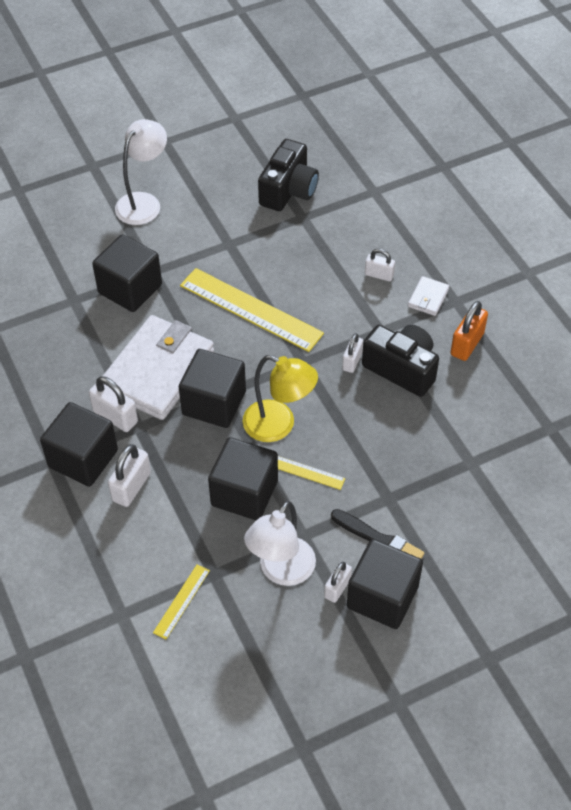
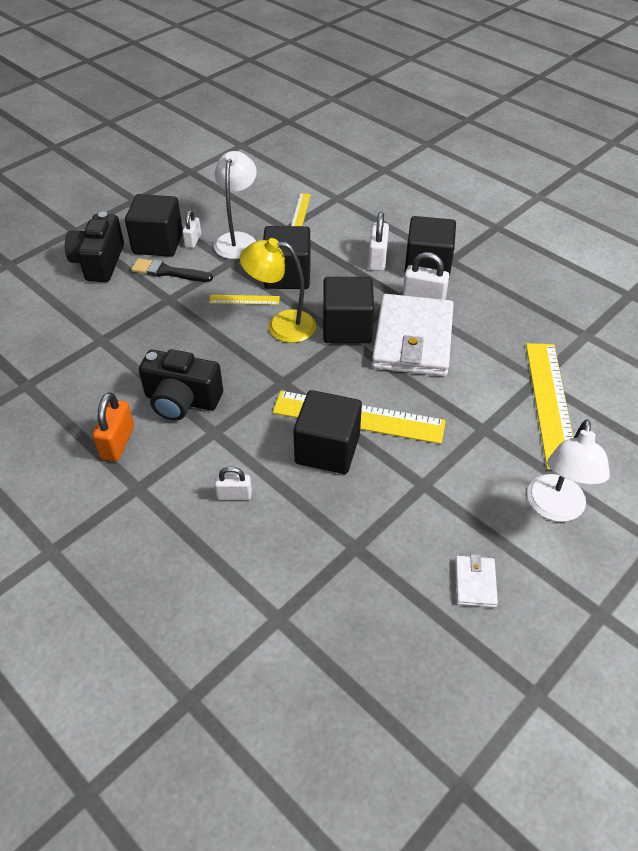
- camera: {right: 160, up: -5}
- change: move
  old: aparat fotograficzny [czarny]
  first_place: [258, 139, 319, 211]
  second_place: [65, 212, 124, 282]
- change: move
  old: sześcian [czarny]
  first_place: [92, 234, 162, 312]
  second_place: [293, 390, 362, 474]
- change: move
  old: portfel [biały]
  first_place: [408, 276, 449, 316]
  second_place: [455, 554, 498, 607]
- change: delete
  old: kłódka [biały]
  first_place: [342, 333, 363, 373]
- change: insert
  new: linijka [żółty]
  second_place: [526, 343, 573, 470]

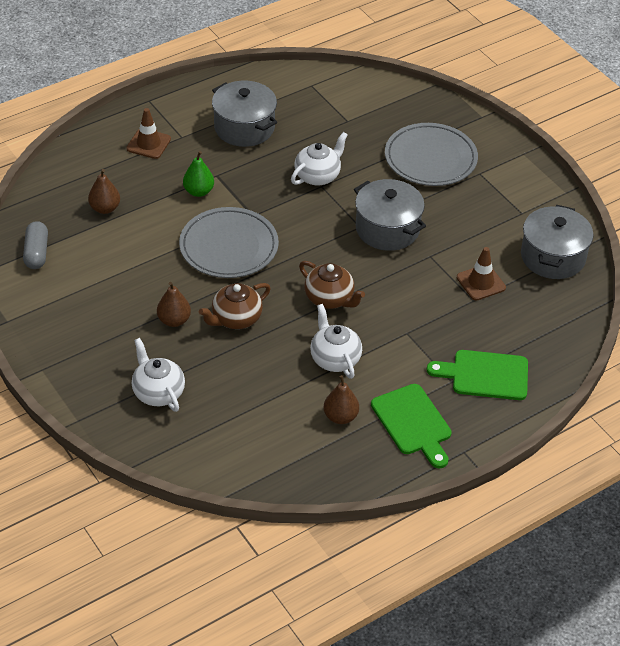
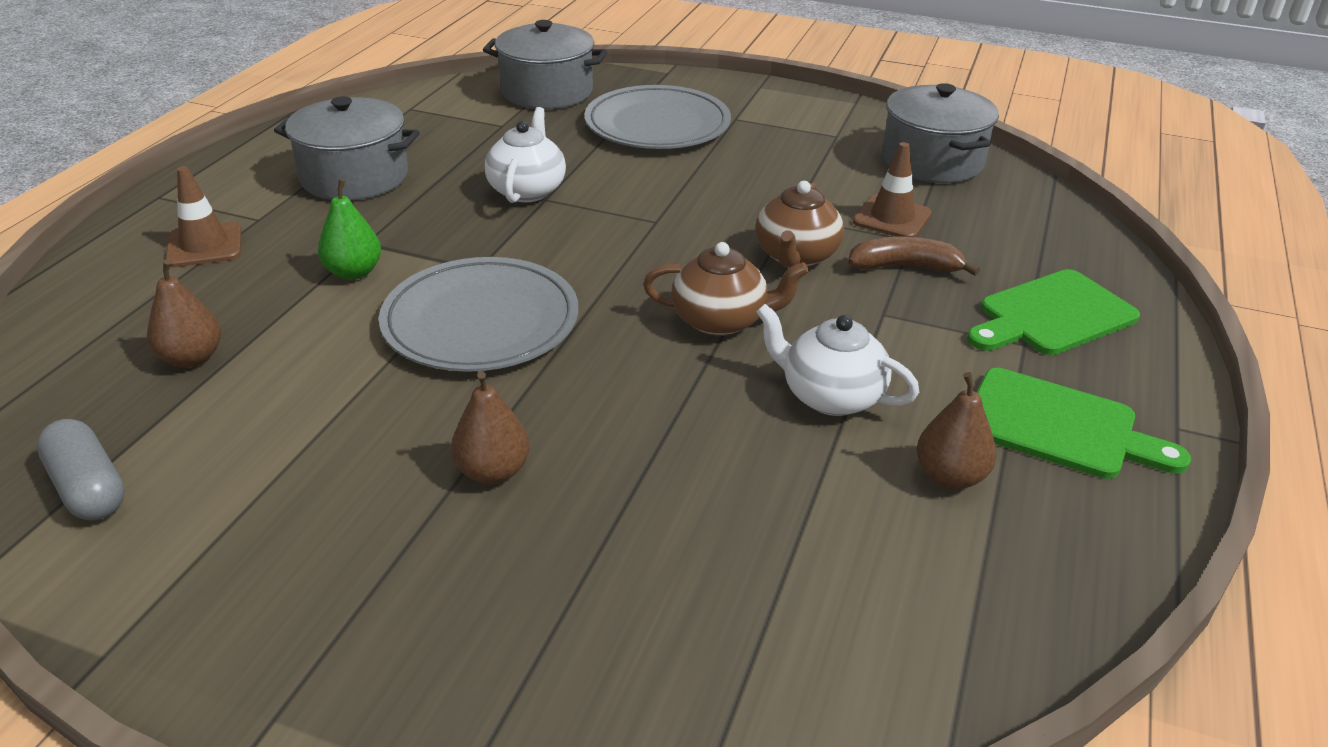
- camera: {right: -35, up: -10}
- change: move
  old: garnek [szary]
  first_place: [354, 179, 426, 251]
  second_place: [483, 20, 607, 109]
- change: move
  old: imbryk [brązowy]
  first_place: [199, 283, 271, 329]
  second_place: [755, 181, 844, 268]
- change: delete
  old: imbryk [biały]
  first_place: [132, 338, 185, 412]
- change: insert
  new: banan [brązowy]
  second_place: [848, 236, 980, 276]

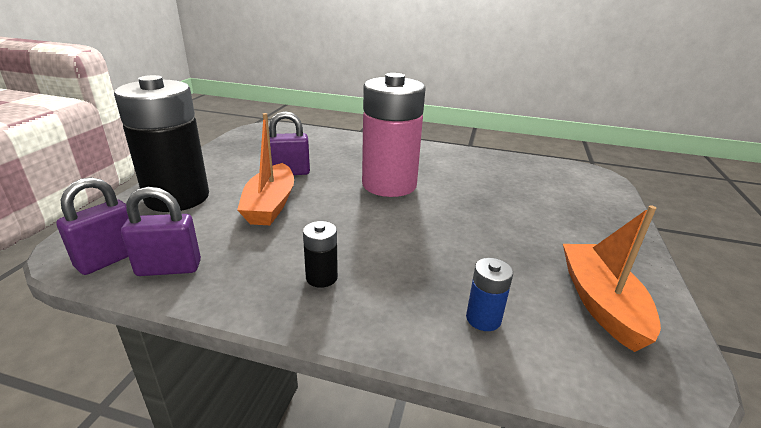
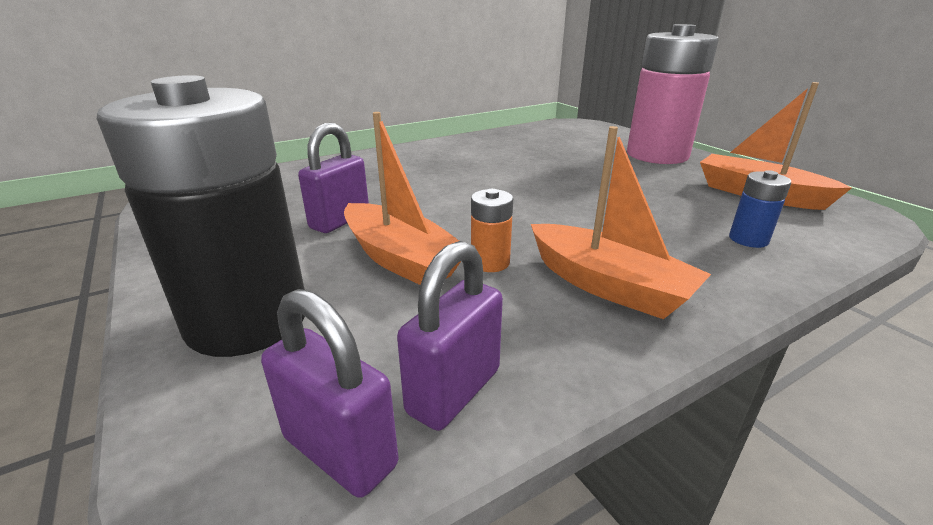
- camera: {right: -45, up: 0}
- change: move
  old: bateria [różowy]
  first_place: [362, 73, 426, 197]
  second_place: [627, 24, 719, 164]
- change: rotate
  old: kłódka [fioletowy]
  first_place: [56, 177, 129, 275]
  second_place: [261, 289, 399, 498]
  degrees: -45
- change: replace
  old: bateria [czarny]
  new: łódka [pomarańczowy]
  first_place: [303, 221, 338, 288]
  second_place: [531, 126, 711, 319]
- change: insert
  new: bateria [pomarańczowy]
  second_place: [471, 189, 513, 272]

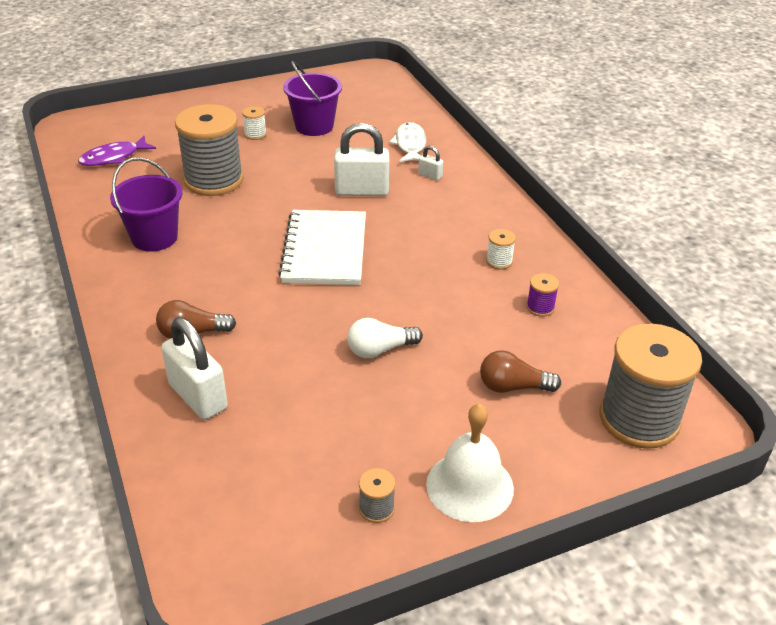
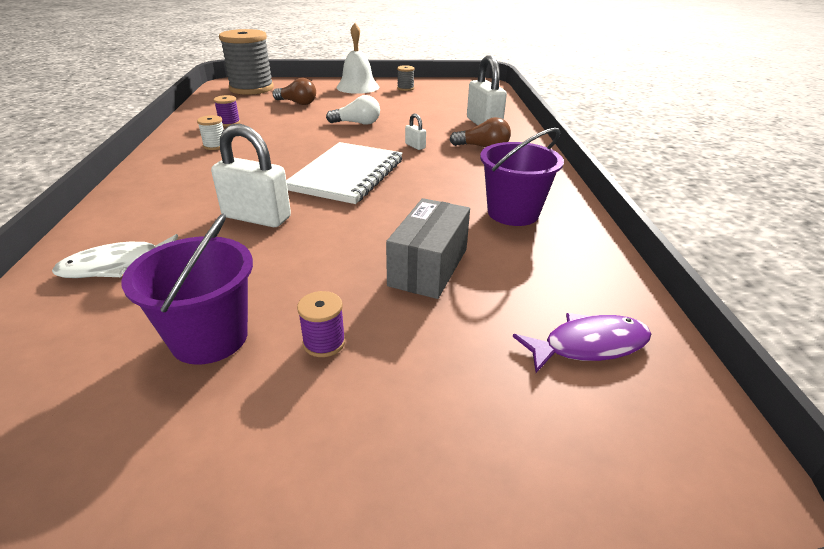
- camera: {right: -160, up: -5}
- change: replace
  old: szpulka [szary]
  new: pudełko [szary]
  first_place: [175, 104, 244, 196]
  second_place: [386, 198, 470, 299]
- change: recolor
  old: szpulka [biały]
  new: szpulka [fioletowy]
  first_place: [242, 106, 267, 140]
  second_place: [297, 291, 346, 357]
- change: rotate
  old: ryba [biały]
  first_place: [389, 122, 426, 162]
  second_place: [52, 234, 178, 278]
  degrees: 45
- change: move
  old: kłódka [biały]
  first_place: [418, 146, 443, 180]
  second_place: [405, 114, 426, 150]

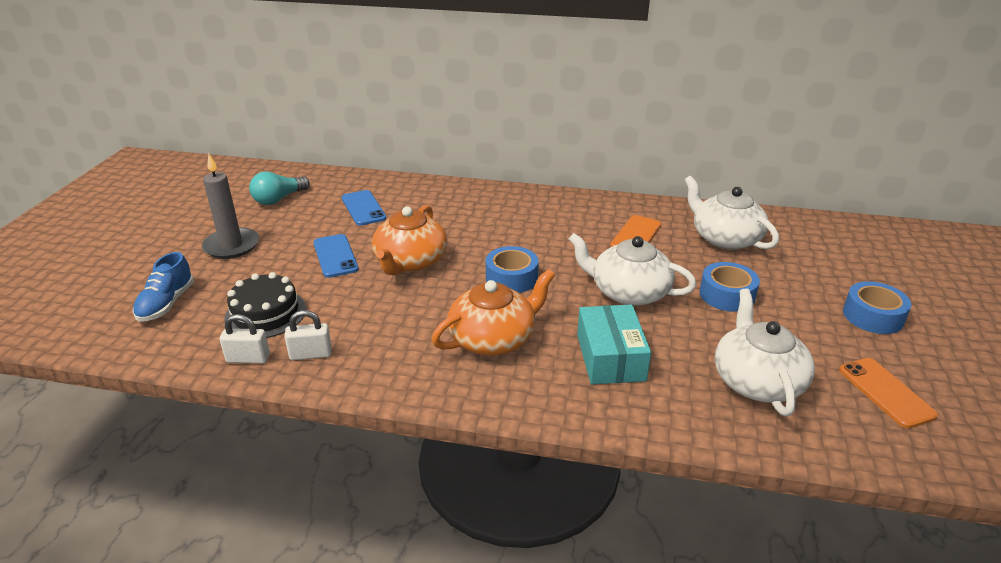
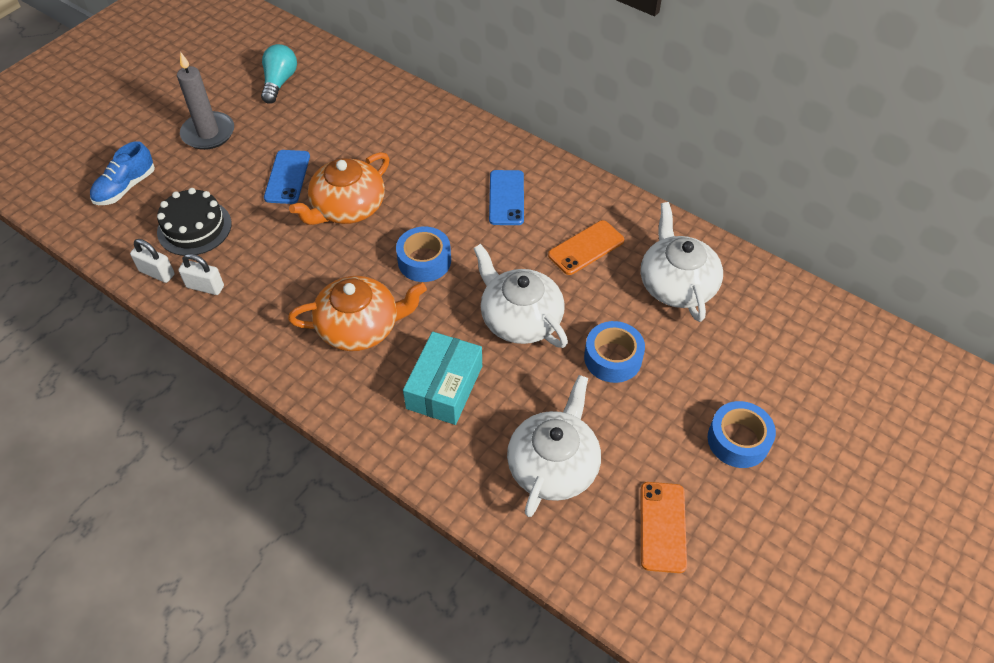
- camera: {right: 25, up: 20}
- change: rotate
  old: żarówka [turkusowy]
  first_place: [249, 171, 310, 205]
  second_place: [261, 44, 297, 104]
  degrees: 120
- change: move
  old: telefon [niebieski]
  first_place: [342, 190, 386, 226]
  second_place: [489, 170, 524, 225]

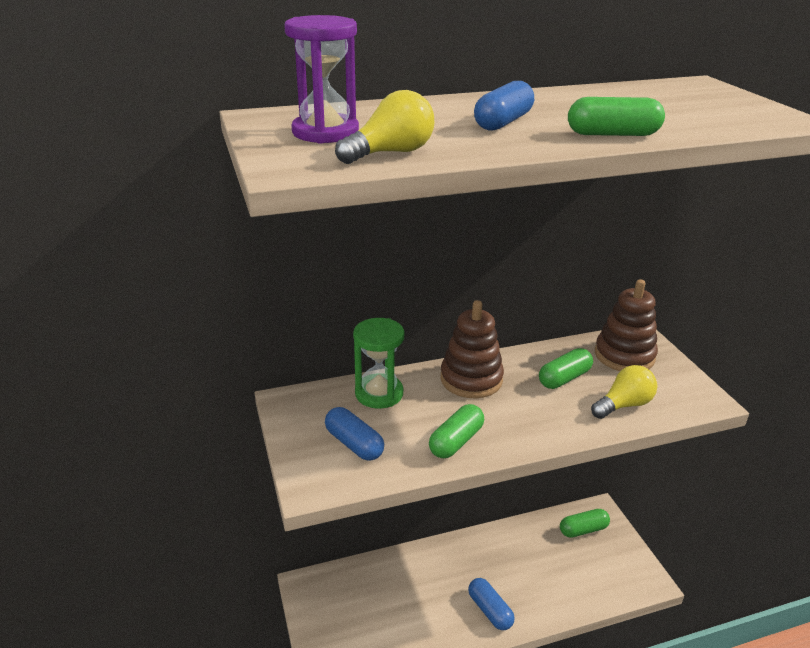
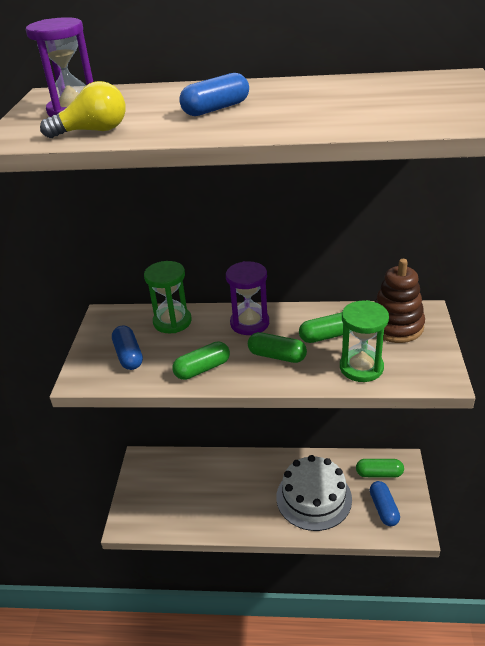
- camera: {right: 25, up: 5}
- change: move
  old: kapsułka [zielony]
  first_place: [568, 97, 665, 136]
  second_place: [248, 332, 307, 363]
- change: replace
  old: zabawka nakładanka [brązowy]
  new: klepsydra [fioletowy]
  first_place: [440, 300, 504, 398]
  second_place: [226, 261, 269, 335]
- change: replace
  old: żarówka [żółty]
  new: klepsydra [zielony]
  first_place: [591, 365, 657, 419]
  second_place: [340, 300, 389, 382]
- change: move
  old: kapsułka [niebieski]
  first_place: [468, 578, 515, 630]
  second_place: [370, 481, 400, 526]
- change: insert
  new: tort [biały]
  second_place: [276, 455, 352, 531]

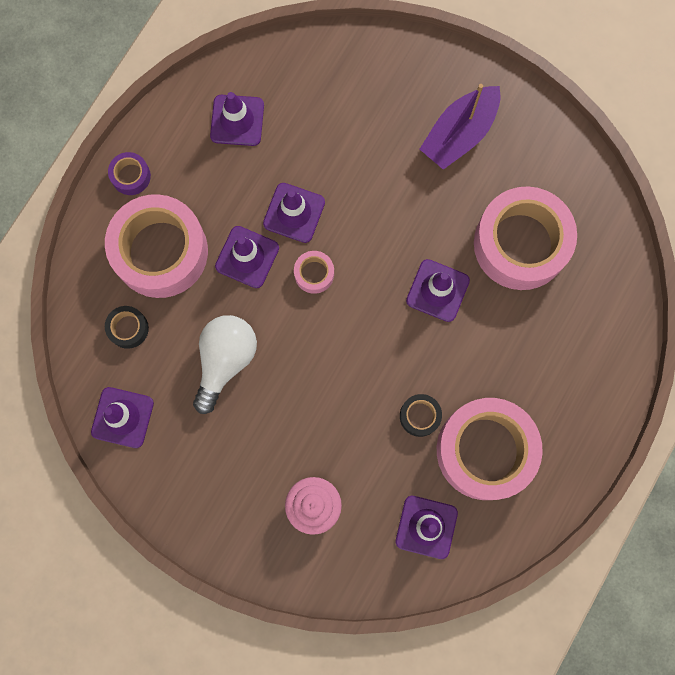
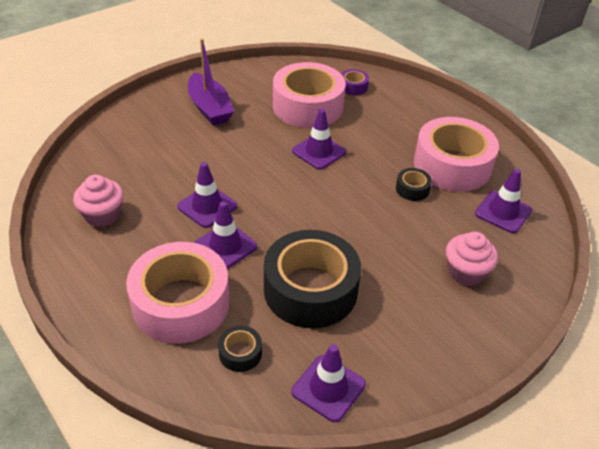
- camera: {right: -70, up: -35}
- change: replace
  old: pachołek [fioletowy]
  new: muffinka [różowy]
  first_place: [210, 92, 264, 146]
  second_place: [73, 175, 124, 227]
- change: move
  old: taśma klejąca [fioletowy]
  first_place: [108, 152, 151, 195]
  second_place: [341, 69, 369, 95]
- change: delete
  old: taśma klejąca [różowy]
  first_place: [294, 251, 334, 294]
- change: replace
  old: żarówka [biały]
  new: taśma klejąca [czarny]
  first_place: [193, 315, 257, 414]
  second_place: [264, 230, 361, 328]

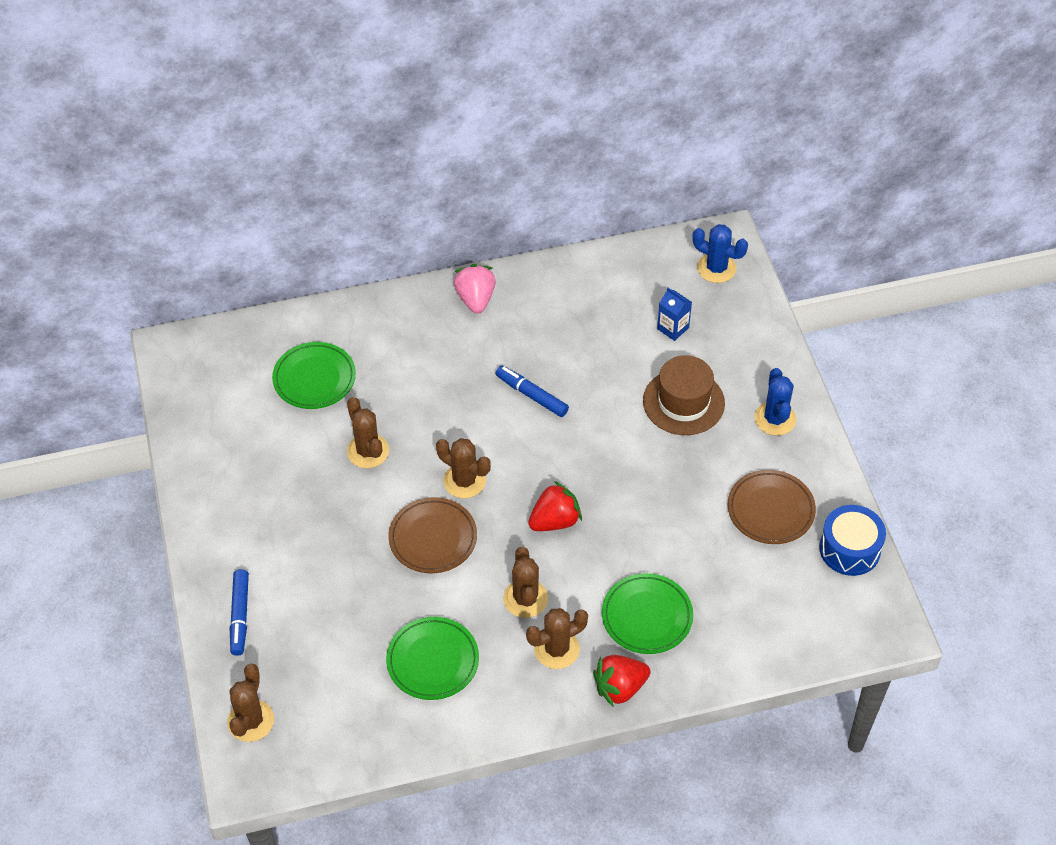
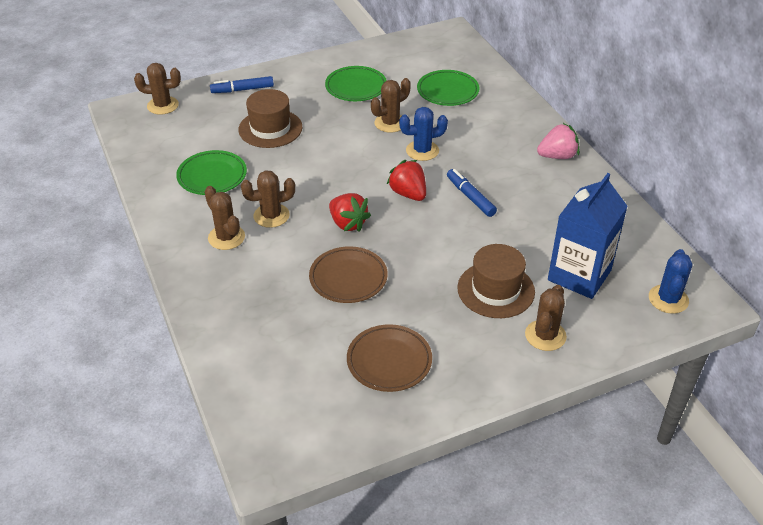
- camera: {right: 80, up: -10}
- change: resize
  old: karton mleka [niebieski]
  first_place: [657, 288, 692, 341]
  second_place: [548, 173, 628, 299]
  factor: 2.2
- change: rotate
  old: flamaster [niebieski]
  first_place: [495, 365, 569, 417]
  second_place: [447, 169, 497, 217]
  degrees: -60
- change: move
  old: kaktus [niebieski]
  first_place: [755, 368, 796, 436]
  second_place: [399, 107, 448, 161]
- change: move
  old: kaktus [brązowy]
  first_place: [436, 438, 491, 498]
  second_place: [525, 285, 567, 351]
- change: move
  old: talerz [brązowy]
  first_place: [388, 497, 477, 573]
  second_place: [309, 246, 388, 303]
- change: delete
  old: bęben [niebieski]
  first_place: [819, 505, 886, 576]
- change: move
  old: talerz [zielony]
  first_place: [602, 573, 693, 654]
  second_place: [325, 66, 387, 101]
- change: move
  old: truskawka [czerwony]
  first_place: [593, 655, 651, 707]
  second_place: [387, 160, 426, 201]
- change: insert
  new: kapelusz [brązowy]
  second_place: [239, 89, 302, 148]

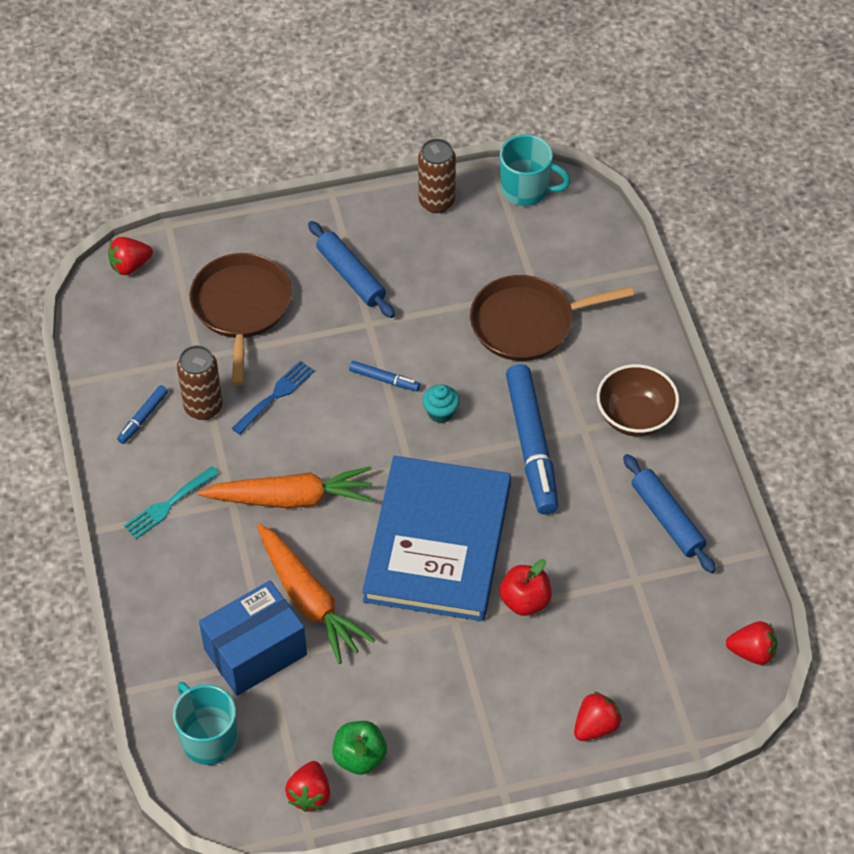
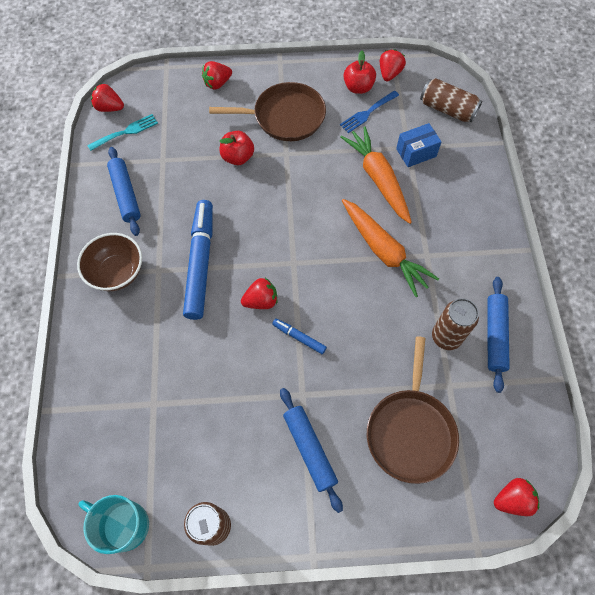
- camera: {right: -170, up: 10}
- change: move
  old: patelnia [brązowy]
  first_place: [470, 275, 634, 361]
  second_place: [209, 82, 326, 141]
- change: move
  old: widelec [niebieski]
  first_place: [232, 361, 315, 435]
  second_place: [340, 91, 399, 133]
- change: replace
  old: flamaster [niebieski]
  new: wałek do ciasta [niebieski]
  first_place: [117, 385, 168, 444]
  second_place: [487, 277, 510, 393]
- change: replace
  old: muffinka [turkusowy]
  new: truskawka [czerwony]
  first_place: [422, 385, 459, 423]
  second_place: [241, 278, 277, 309]
- change: delete
  old: książka [niebieski]
  first_place: [362, 456, 511, 621]
- change: move
  old: widelec [turkusowy]
  first_place: [124, 466, 219, 539]
  second_place: [87, 114, 158, 151]
- change: rotate
  old: marchewka [pomarańczowy]
  first_place: [198, 466, 374, 508]
  second_place: [342, 199, 439, 297]
  degrees: -135
- change: resize
  old: pudełko [niebieski]
  first_place: [199, 580, 307, 696]
  second_place: [396, 123, 442, 167]
  factor: 0.61
- change: replace
  old: kubek [turkusowy]
  new: puszka [brązowy]
  first_place: [173, 682, 238, 765]
  second_place: [420, 78, 482, 123]
- change: recolor
  old: jabłko [zielony]
  new: jabłko [czerwony]
  first_place: [332, 721, 387, 775]
  second_place: [344, 50, 376, 94]

